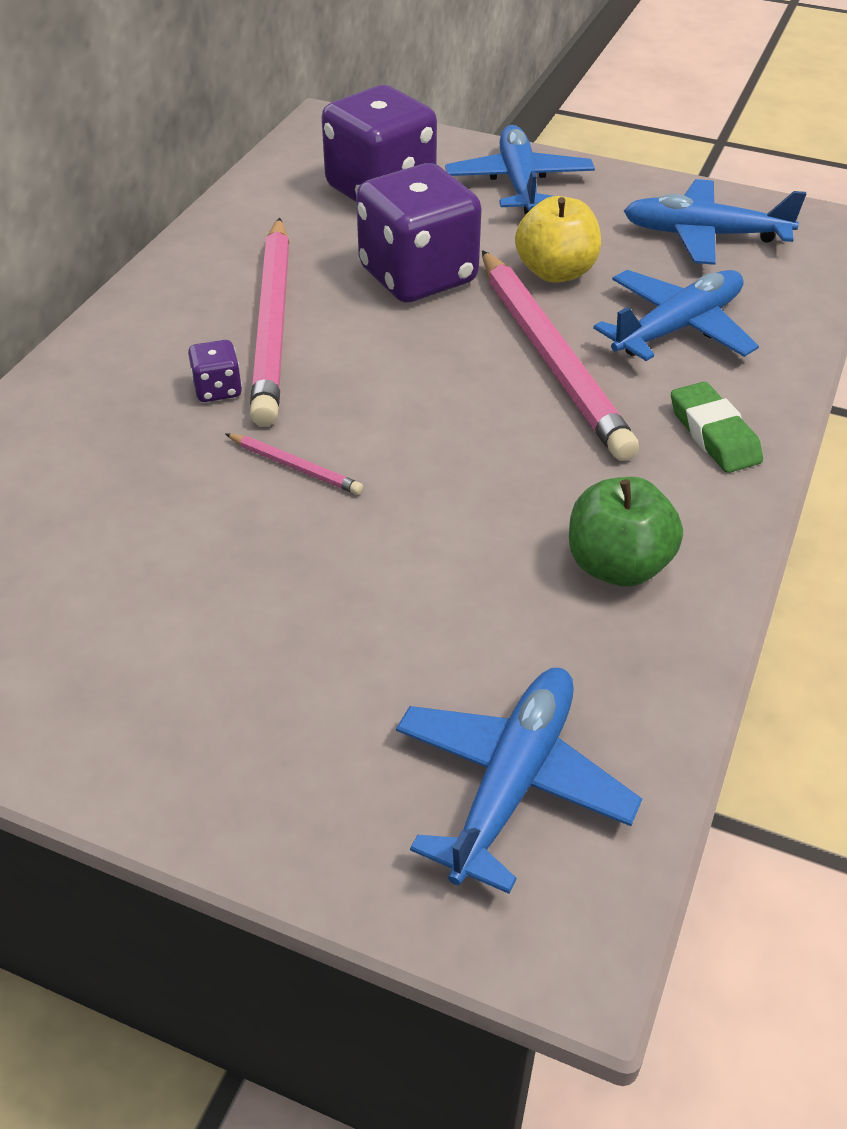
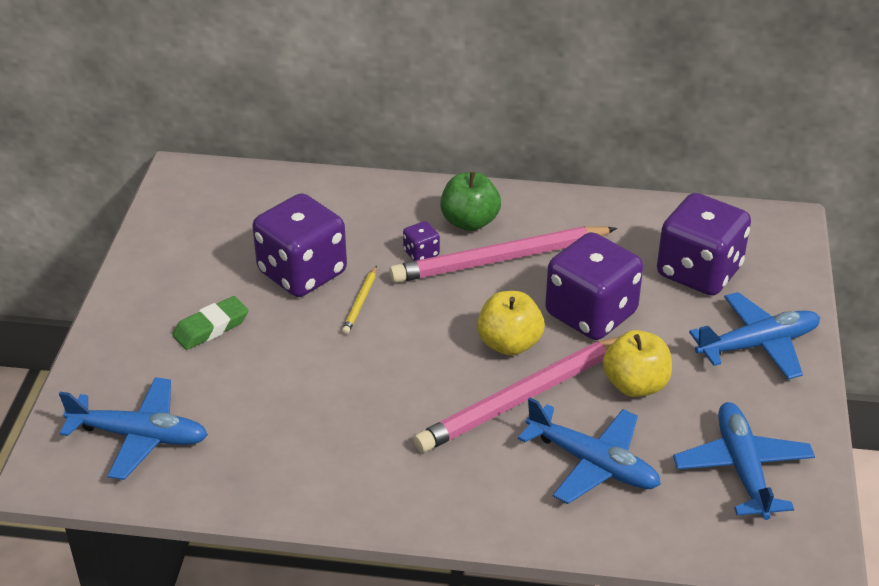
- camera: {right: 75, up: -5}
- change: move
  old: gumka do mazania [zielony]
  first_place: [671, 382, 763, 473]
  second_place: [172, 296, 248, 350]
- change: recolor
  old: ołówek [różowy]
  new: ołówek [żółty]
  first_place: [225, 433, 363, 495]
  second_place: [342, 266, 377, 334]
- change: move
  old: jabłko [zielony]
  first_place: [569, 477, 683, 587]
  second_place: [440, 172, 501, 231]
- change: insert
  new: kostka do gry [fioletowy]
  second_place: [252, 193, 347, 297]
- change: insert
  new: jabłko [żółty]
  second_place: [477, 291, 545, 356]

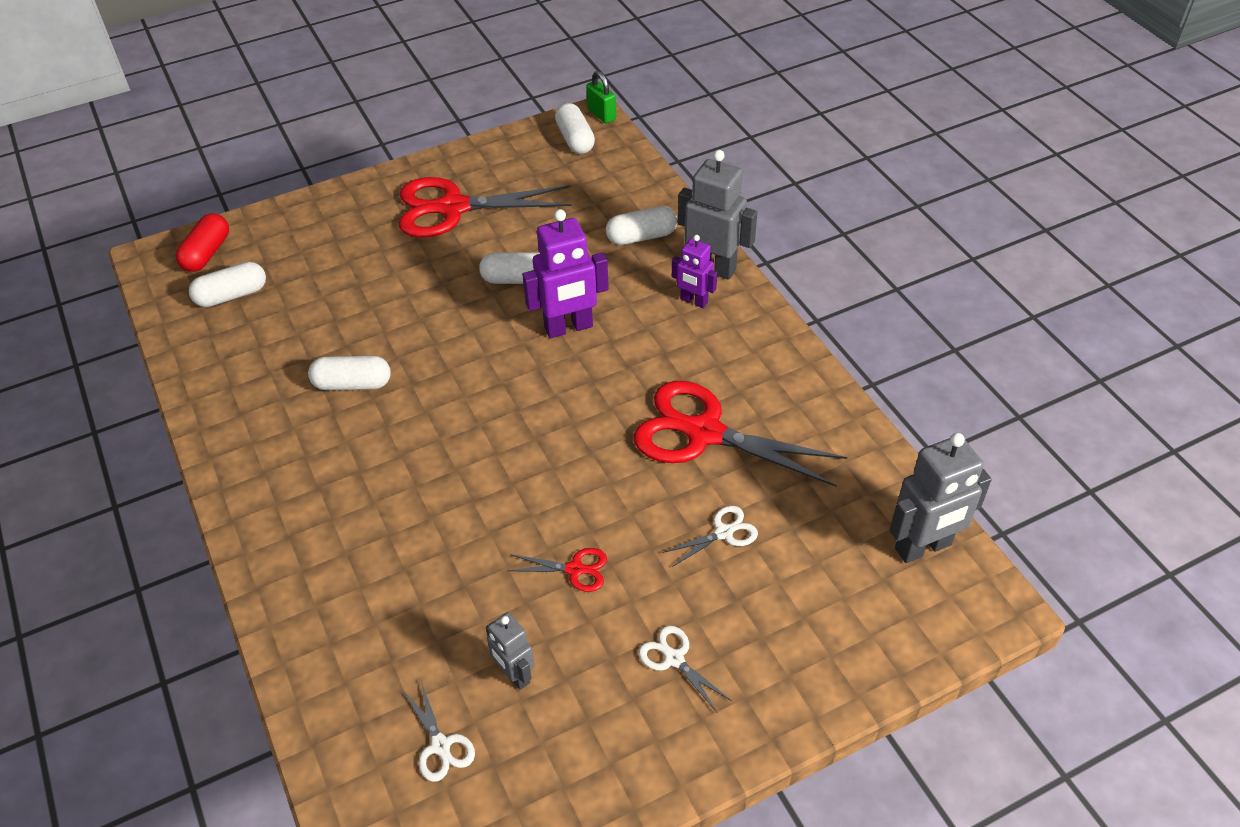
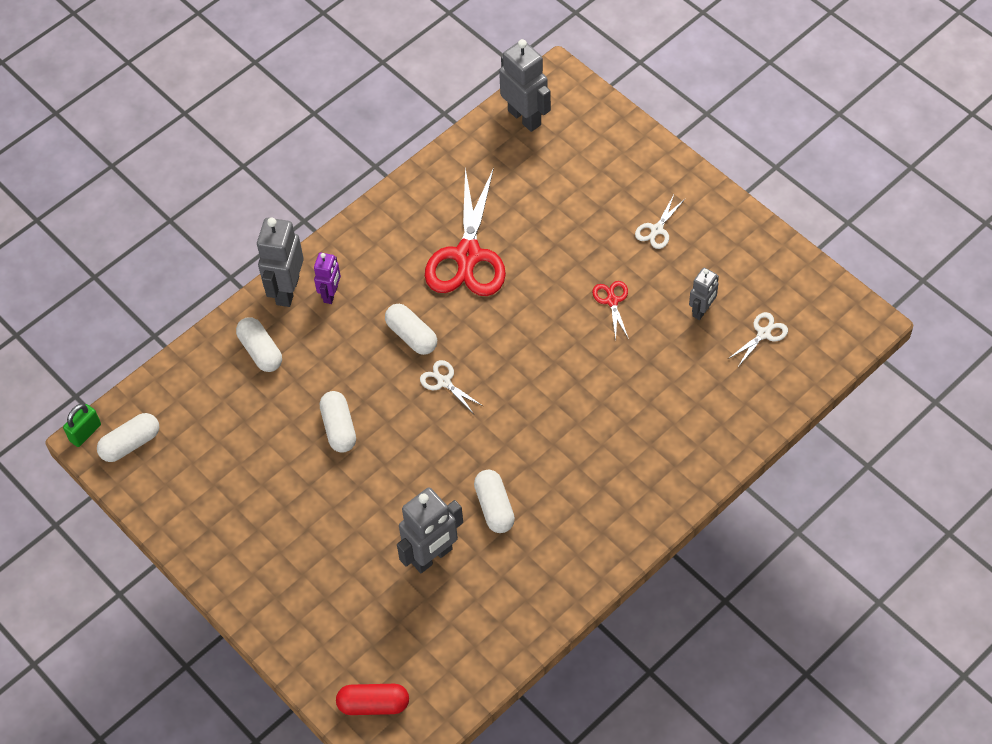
- camera: {right: -105, up: 10}
- change: delete
  old: nożyczki [czerwony]
  first_place: [399, 177, 571, 238]
- change: delete
  old: robot [fioletowy]
  first_place: [522, 209, 609, 338]
- change: move
  old: kapsułka [biały]
  first_place: [189, 262, 266, 307]
  second_place: [385, 304, 437, 355]
- change: move
  old: nożyczki [biały]
  first_place: [662, 506, 758, 567]
  second_place: [420, 360, 483, 414]
- change: insert
  new: robot [szary]
  second_place: [397, 488, 463, 573]

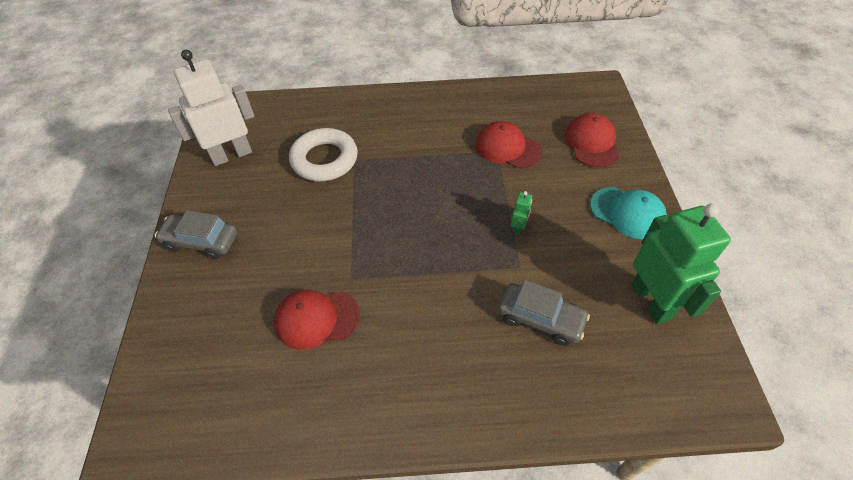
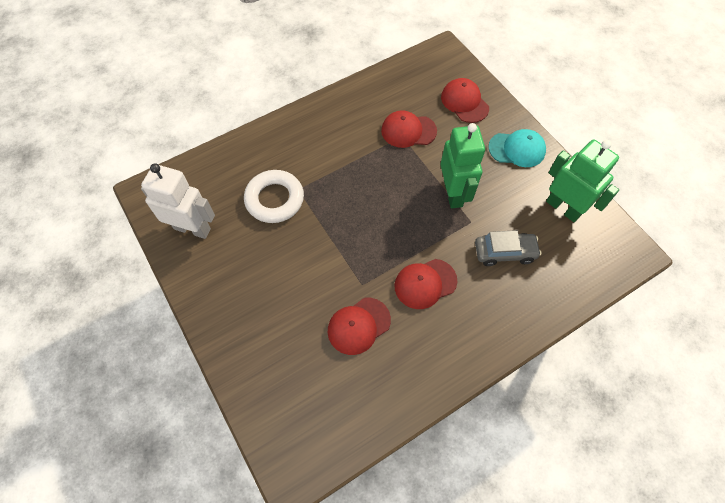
- camera: {right: -30, up: 10}
- change: rotate
  old: robot [biały]
  first_place: [168, 50, 254, 166]
  second_place: [141, 163, 215, 239]
  degrees: 75
- change: resize
  old: robot [zielony]
  first_place: [511, 191, 532, 236]
  second_place: [440, 123, 485, 208]
  factor: 2.42
- change: delete
  old: samochód [szary]
  first_place: [155, 210, 237, 259]
- change: insert
  new: czapka [czerwony]
  second_place: [395, 259, 457, 309]

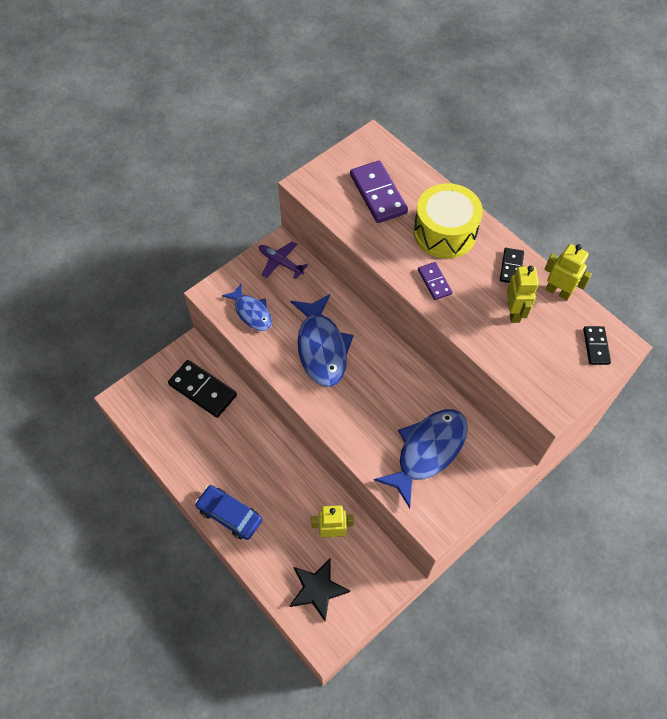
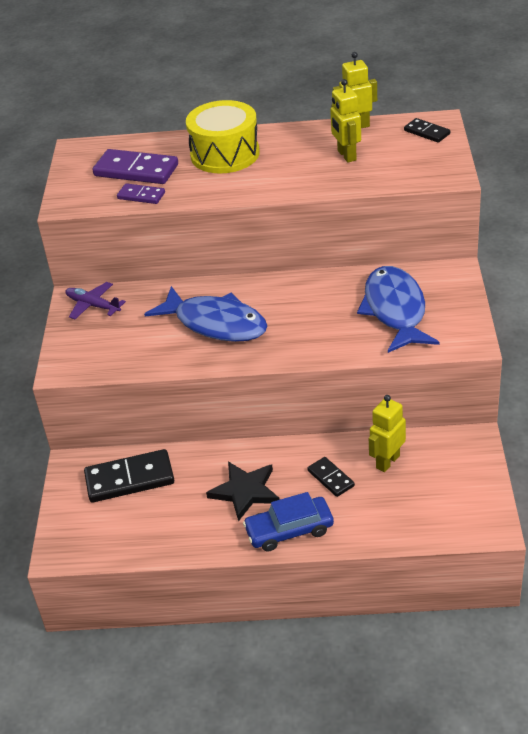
- camera: {right: -45, up: -20}
- change: rotate
  old: samolot [fioletowy]
  first_place: [259, 241, 308, 279]
  second_place: [65, 282, 126, 320]
  degrees: 45
- change: move
  old: kostka domina [czarny]
  first_place: [500, 248, 524, 283]
  second_place: [307, 457, 355, 497]
- change: move
  old: kostka domina [fioletowy]
  first_place: [418, 262, 452, 300]
  second_place: [117, 183, 165, 204]
- change: rotate
  old: robot [żółty]
  first_place: [507, 266, 539, 323]
  second_place: [330, 79, 361, 163]
  degrees: -150
- change: delete
  old: ryba [niebieski]
  first_place: [222, 284, 272, 331]
- change: move
  old: gwiazda [czarny]
  first_place: [290, 559, 350, 621]
  second_place: [206, 462, 280, 522]

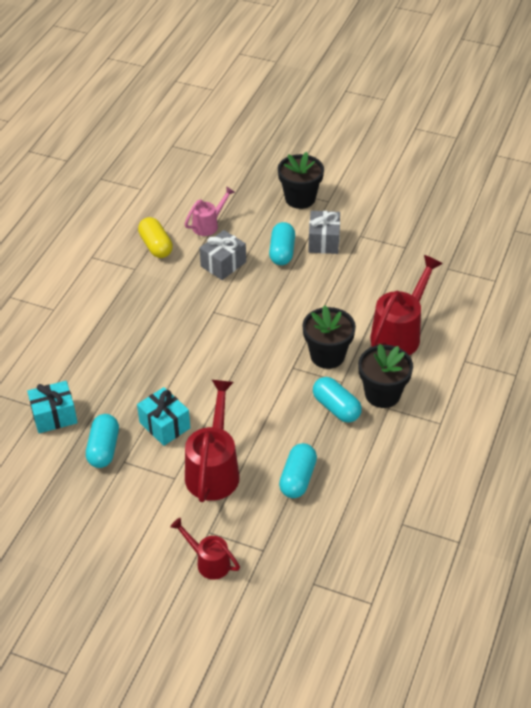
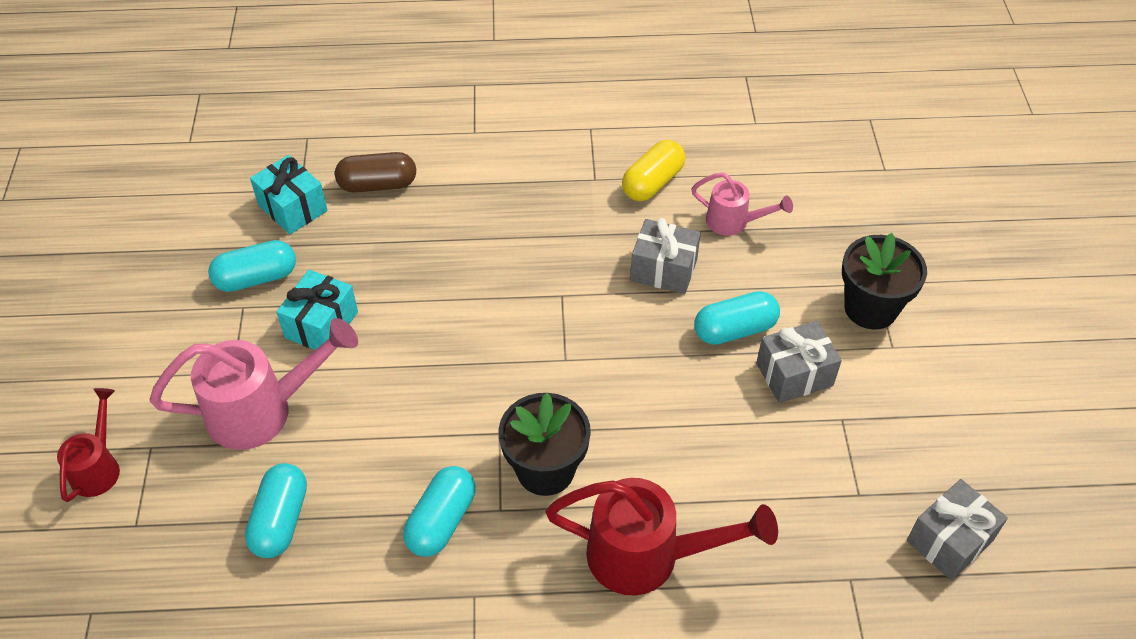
- camera: {right: 65, up: 5}
- change: delete
  old: doniczka [czarny]
  first_place: [358, 344, 413, 408]
- change: recolor
  old: konewka [czerwony]
  new: konewka [różowy]
  first_place: [185, 380, 240, 502]
  second_place: [150, 318, 358, 450]
- change: rotate
  old: kapsułka [turkusowy]
  first_place: [279, 443, 317, 498]
  second_place: [245, 463, 307, 558]
  degrees: -75
- change: insert
  new: kapsułka [brązowy]
  second_place: [335, 152, 416, 193]
- change: insert
  new: prezent [szary]
  second_place: [907, 479, 1008, 580]

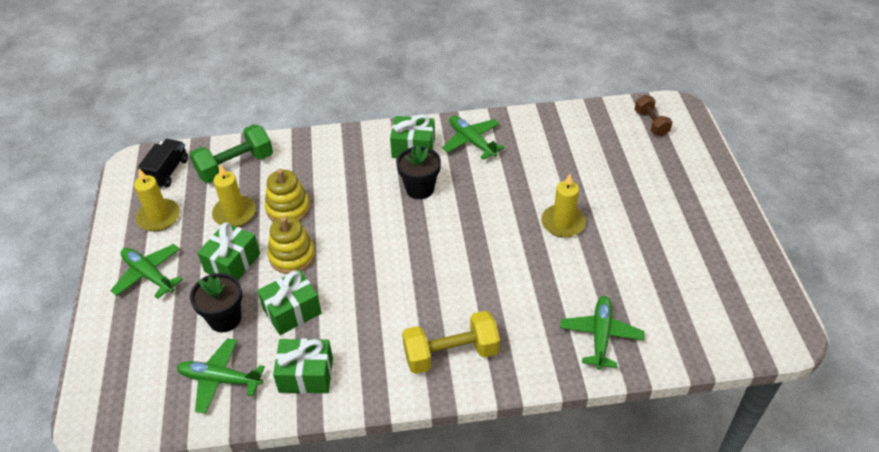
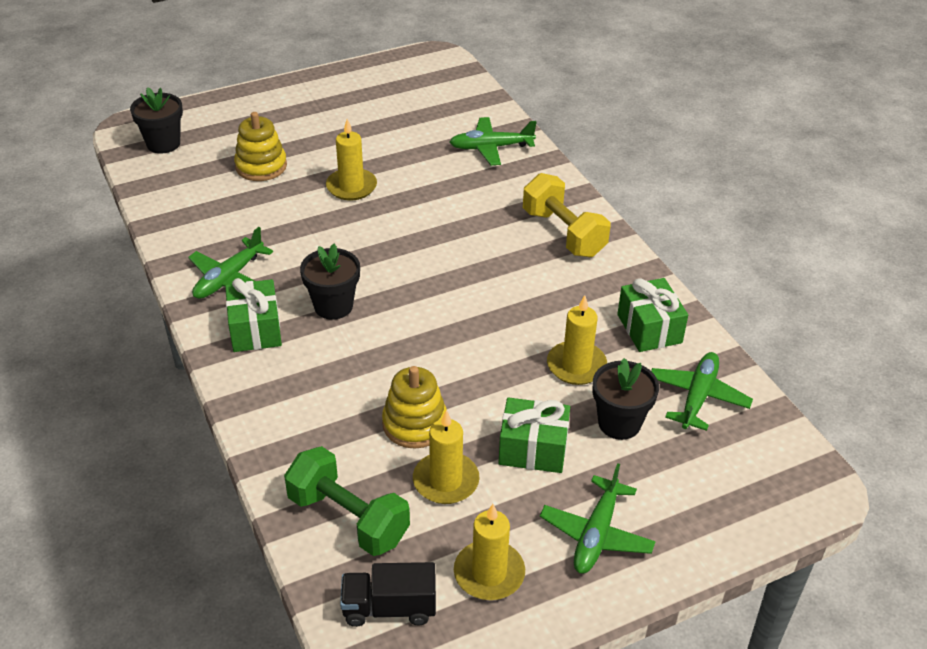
- camera: {right: -110, up: -5}
- change: replace
  old: hantel [brązowy]
  new: doniczka [czarny]
  first_place: [635, 95, 672, 136]
  second_place: [130, 87, 183, 154]
- change: move
  old: zabawka nakładanka [żółty]
  first_place: [267, 216, 316, 274]
  second_place: [234, 112, 287, 181]
- change: replace
  old: prezent [zielony]
  new: świeca [żółty]
  first_place: [257, 269, 322, 335]
  second_place: [547, 295, 607, 385]
- change: rotate
  old: samolot [zielony]
  first_place: [177, 338, 265, 414]
  second_place: [651, 352, 753, 431]
  degrees: -150

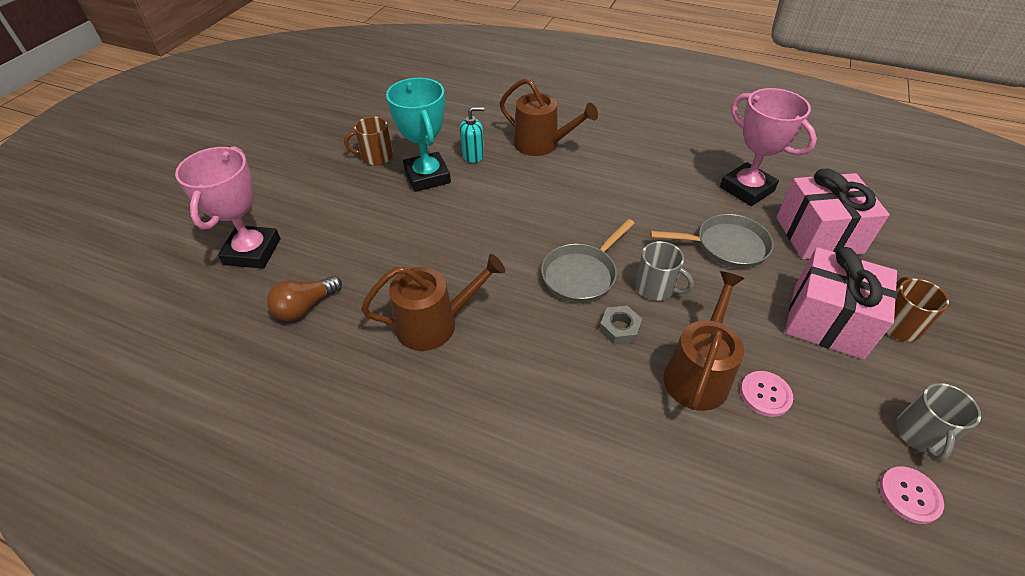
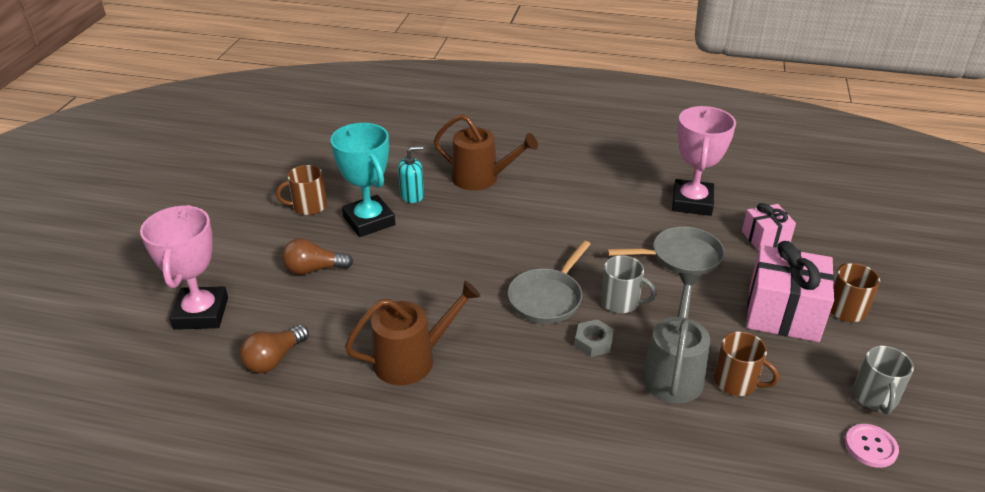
- camera: {right: -10, up: -10}
- change: rotate
  old: puchar [różowy]
  first_place: [720, 88, 817, 206]
  second_place: [672, 106, 736, 216]
  degrees: 60
- change: resize
  old: prezent [różowy]
  first_place: [776, 169, 890, 259]
  second_place: [742, 203, 796, 251]
  factor: 0.56
- change: recolor
  old: konewka [brązowy]
  new: konewka [szary]
  first_place: [663, 271, 745, 411]
  second_place: [642, 273, 710, 403]
- change: replace
  old: guzik [różowy]
  new: kubek [brązowy]
  first_place: [740, 371, 793, 417]
  second_place: [714, 331, 779, 396]
- change: insert
  new: żarówka [brązowy]
  second_place: [282, 238, 353, 275]

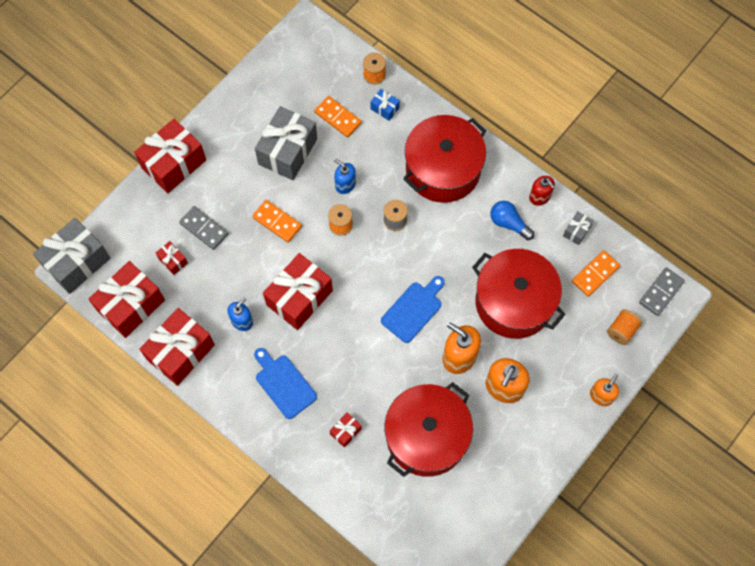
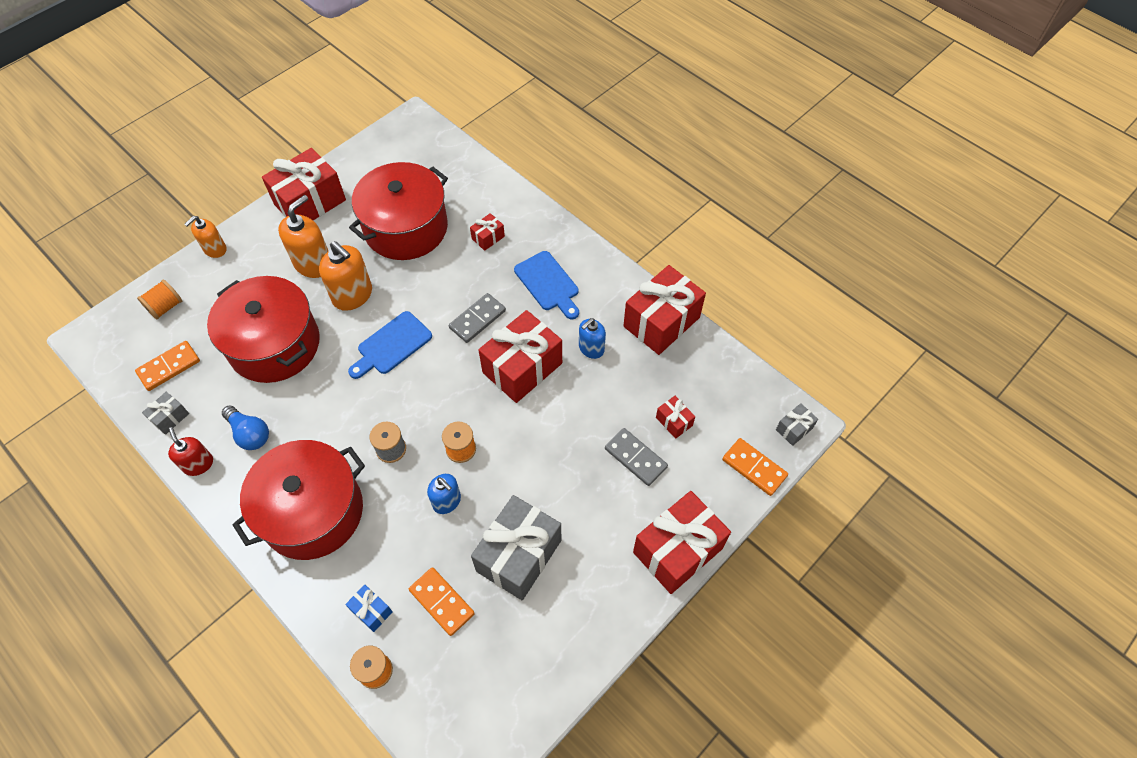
- camera: {right: -175, up: -10}
- change: move
  old: kostka domina [pomarańczowy]
  first_place: [252, 200, 302, 243]
  second_place: [722, 438, 788, 496]
- change: resize
  old: prezent [szary]
  first_place: [33, 218, 110, 294]
  second_place: [776, 403, 818, 446]
  factor: 0.45
- change: move
  old: prezent [czerwony]
  first_place: [88, 261, 165, 338]
  second_place: [262, 148, 346, 220]
- change: move
  old: kostka domina [szary]
  first_place: [639, 267, 685, 316]
  second_place: [449, 293, 506, 343]

